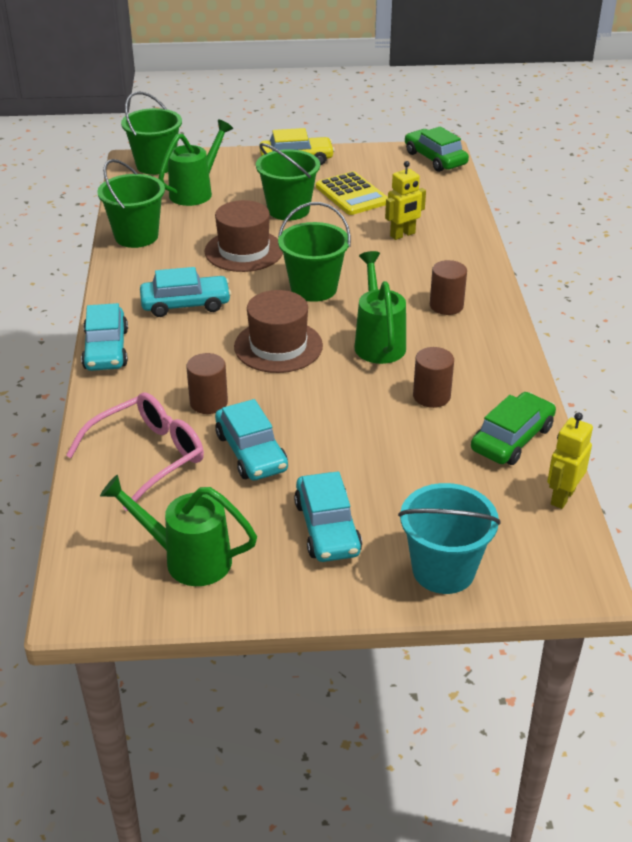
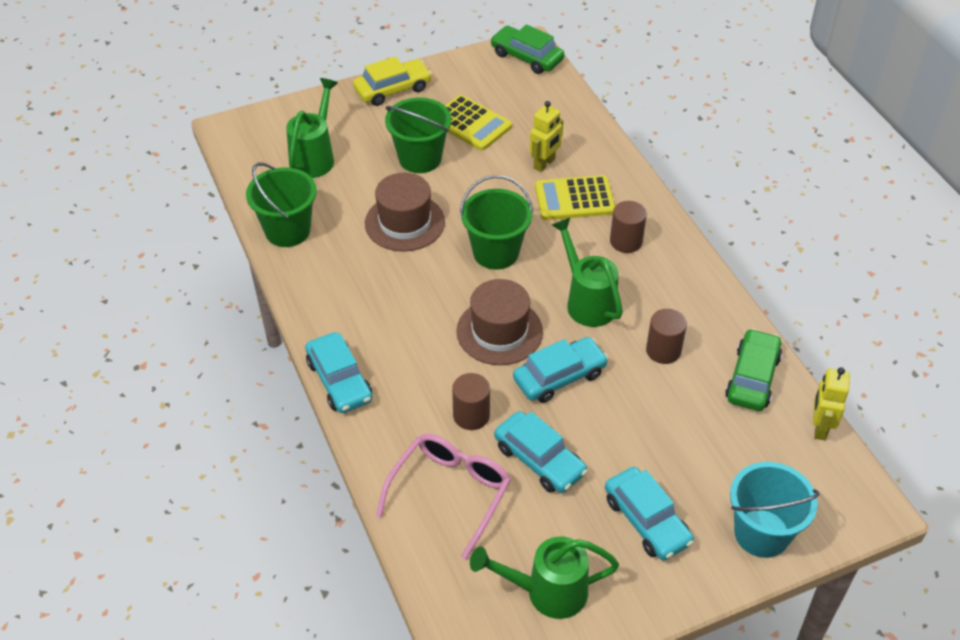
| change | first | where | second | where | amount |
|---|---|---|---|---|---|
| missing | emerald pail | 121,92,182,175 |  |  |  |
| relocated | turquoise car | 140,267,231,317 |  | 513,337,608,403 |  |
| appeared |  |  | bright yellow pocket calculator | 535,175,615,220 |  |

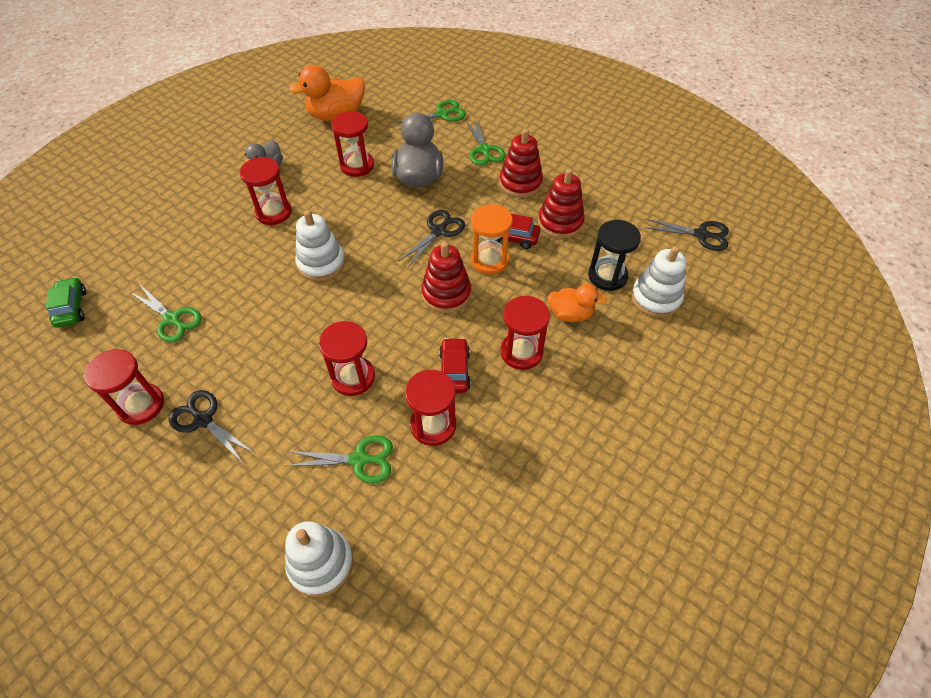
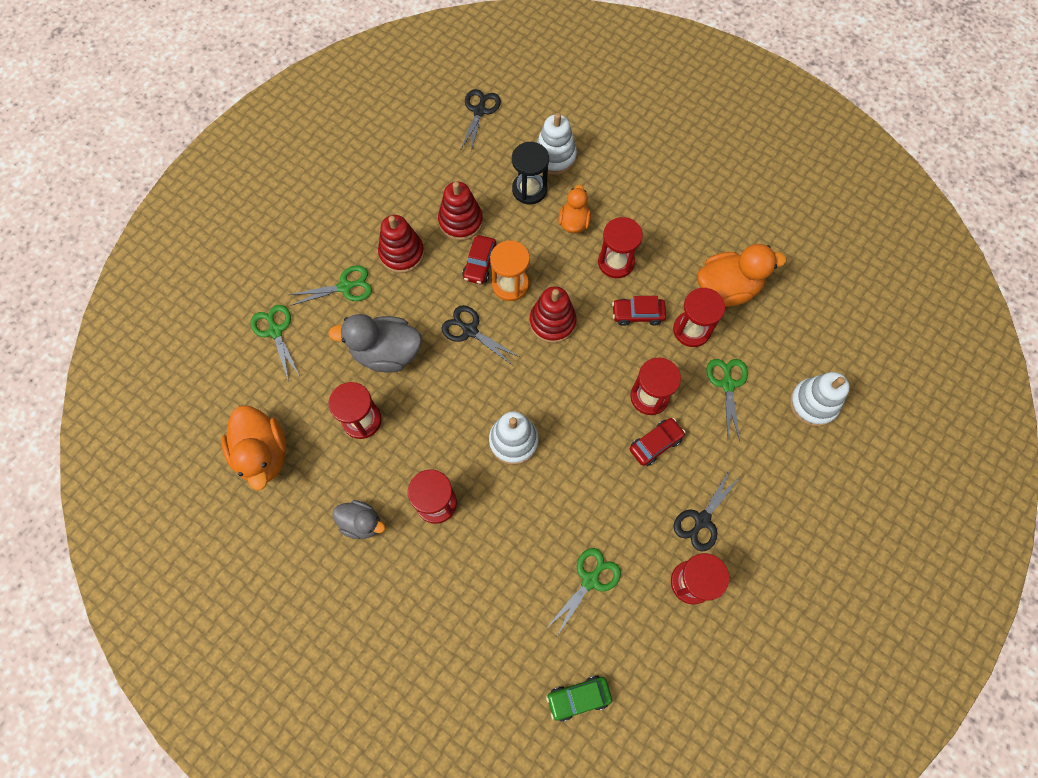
| change | first | where | second | where | amount |
|---|---|---|---|---|---|
| appeared |  |  | bright orange toy duck | 698,244,786,307 |  |
| appeared |  |  | red car | 630,418,686,466 |  |

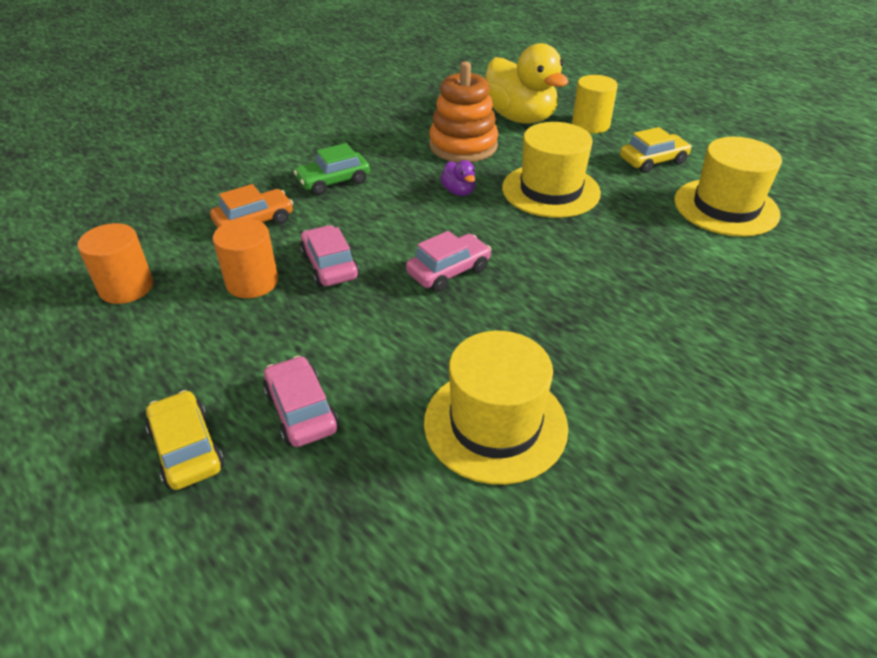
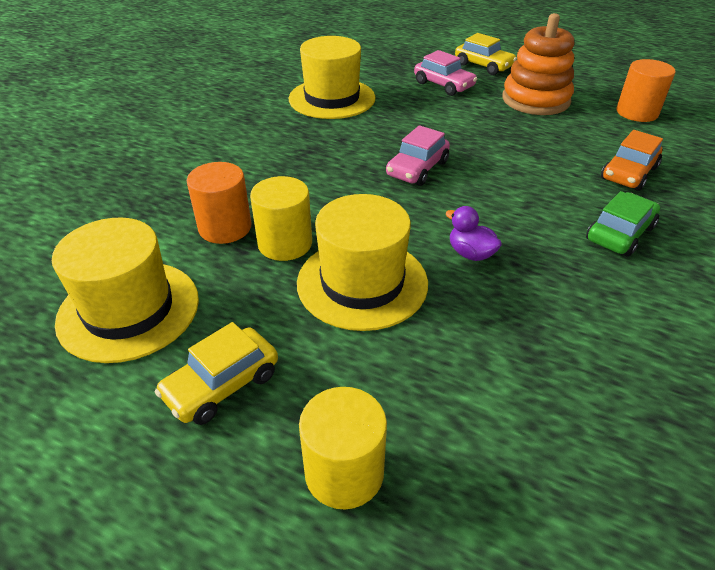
| change | first | where | second | where | amount |
|---|---|---|---|---|---|
| missing | bright yellow toy duck | 485,43,568,124 |  |  |  |
| relocated | bright orange stacking toy | 429,61,498,162 |  | 502,13,574,115 |  |
| relocated | bright orange cylinder | 213,218,278,298 |  | 187,162,252,244 |  |
| missing | rose-pink car | 300,225,359,287 |  |  |  |
| appeared |  |  | bright yellow cylinder | 250,176,312,261 |  |

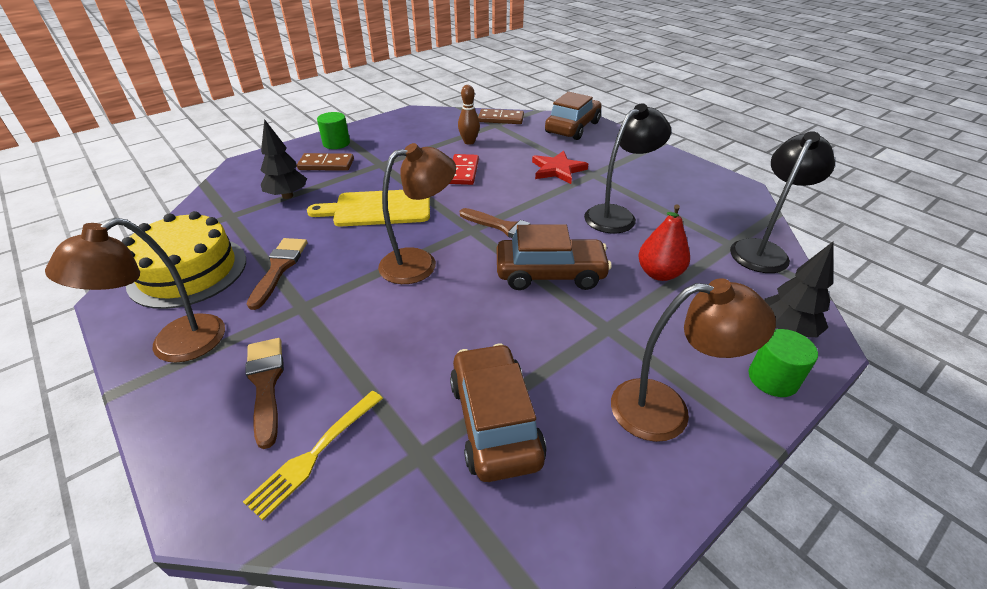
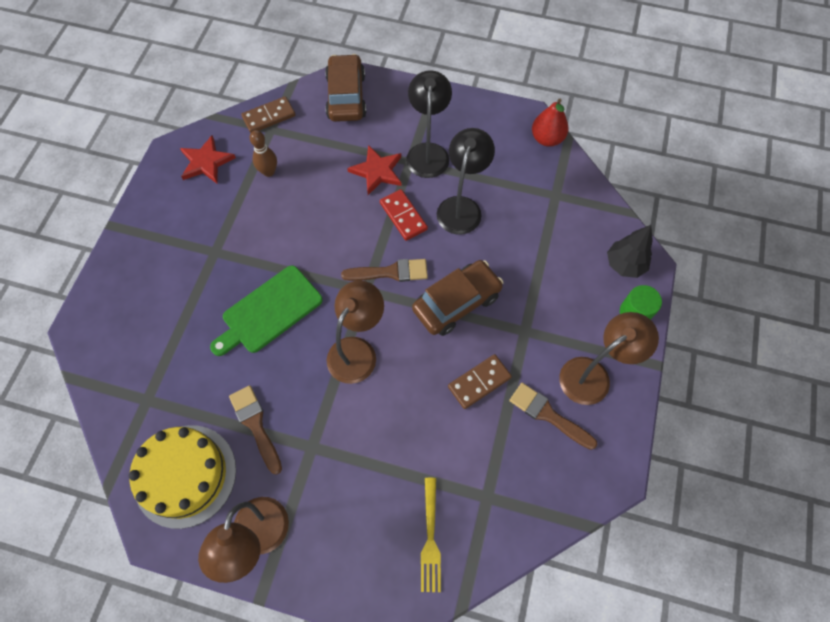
| change | first | where | second | where | amount |
|---|---|---|---|---|---|
| missing | emerald cylinder | 317,112,350,149 |  |  |  |
| missing | jet-black toy tree | 260,119,307,199 |  |  |  |
| relocated | jet-black lamp | 730,131,835,273 |  | 406,70,452,178 |  |
| relocated | dark brown domino tile | 297,153,354,171 |  | 448,354,512,409 |  |
| relocated | red domino tile | 449,154,479,185 |  | 380,189,428,241 |  |
| colour | bright yellow bread board | 307,190,430,226 | emerald bread board | 210,265,323,356 |  |
| relocated | red pear | 638,204,690,281 |  | 532,99,569,147 |  |
| relocated | dark brown paintbrush | 245,338,284,449 |  | 509,383,598,450 |  |
| missing | dark brown car | 450,343,547,482 |  |  |  |
| appeared |  |  | red star shape | 180,135,236,183 |  |

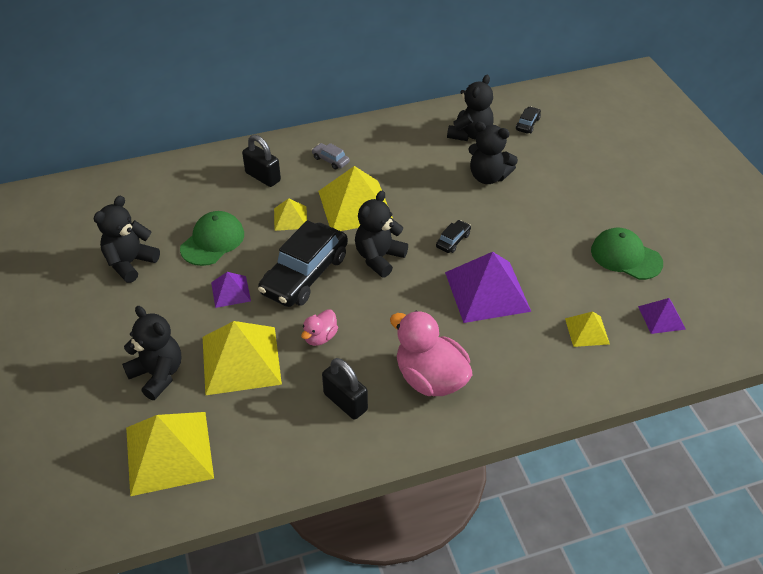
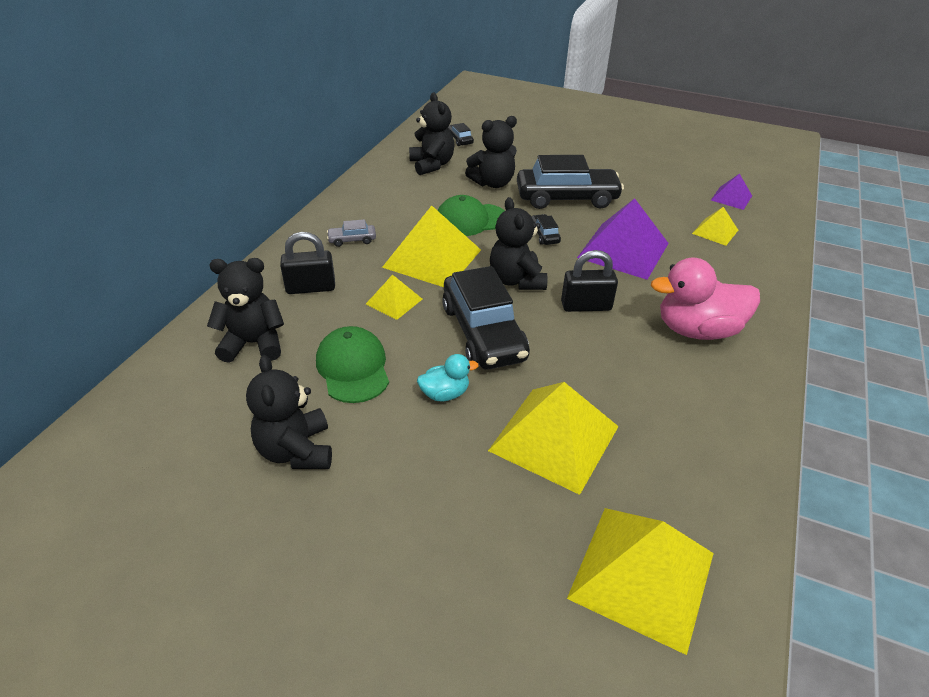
| change | first | where | second | where | amount |
|---|---|---|---|---|---|
| relocated | emerald cap | 591,228,663,280 |  | 438,195,505,236 |  |
| exchanged | royal purple solid pyramid | 211,272,251,308 | turquoise toy duck | 417,354,479,402 |  |
| relocated | jet-black stuffed bear | 122,306,181,400 |  | 207,258,284,363 |  |
| missing | rose-pink toy duck | 301,309,338,346 |  |  |  |
| relocated | jet-black lock | 322,358,368,420 |  | 561,250,618,312 |  |
| appeared |  |  | jet-black car | 517,155,624,209 |  |

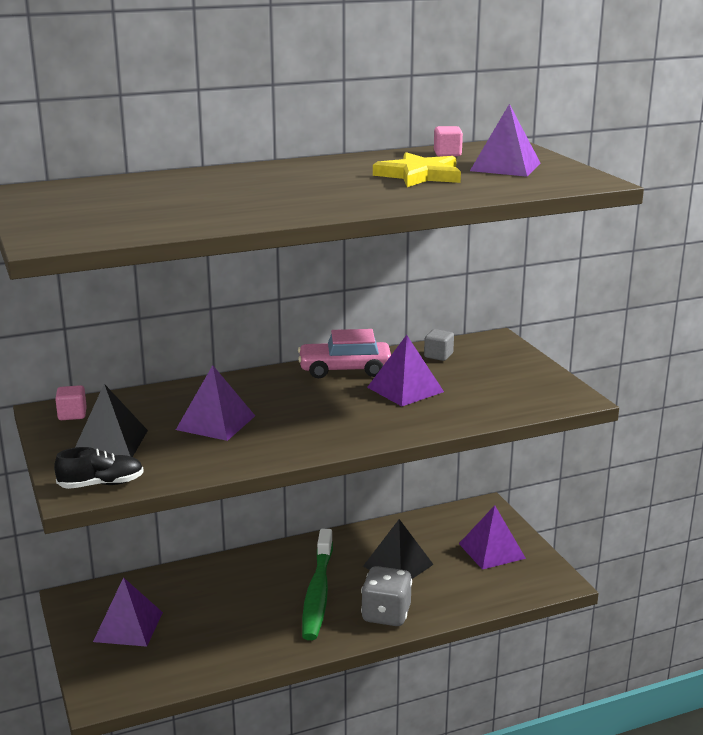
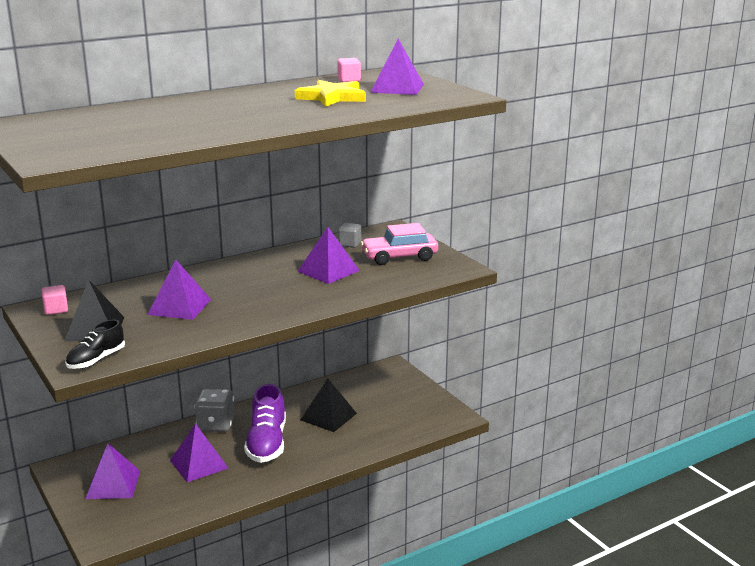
| change | first | where | second | where | amount |
|---|---|---|---|---|---|
| relocated | rose-pink car | 298,329,391,378 |  | 361,223,438,265 |  |
| spun | jet-black lace-up shoe | 54,447,144,489 |  | 65,320,125,369 | 150 degrees clockwise |
| relocated | royal purple solid pyramid | 459,505,526,570 |  | 170,423,228,482 |  |
| exchanged | emerald dental brush | 302,529,333,640 | royal purple lace-up shoe | 244,384,286,463 |  |
| relocated | grey die | 361,566,412,626 |  | 194,389,235,432 |  |

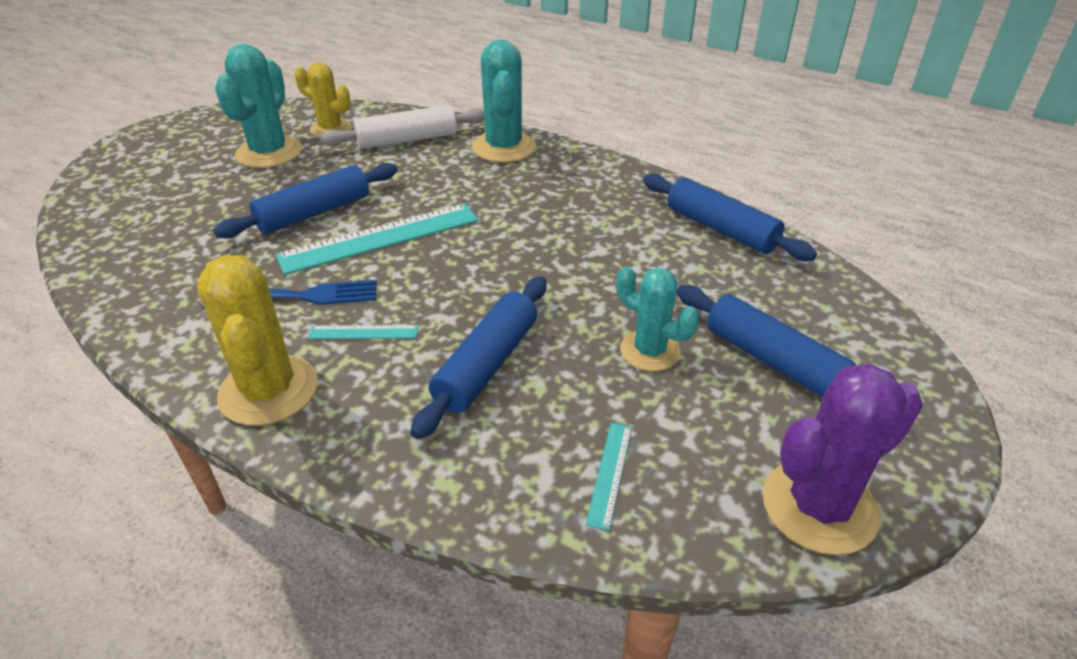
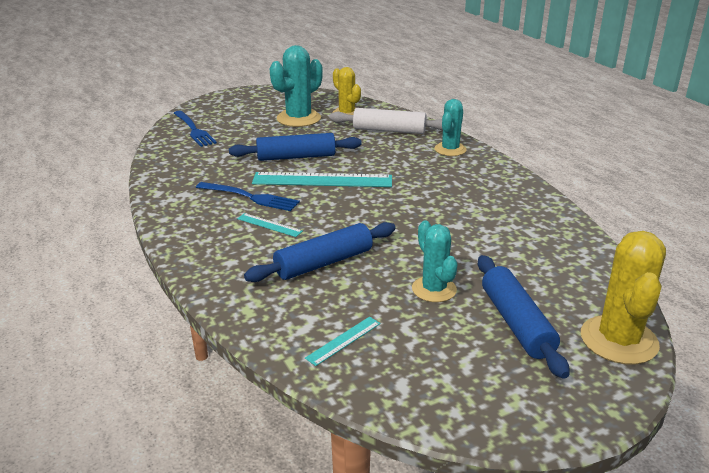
| change | first | where | second | where | amount |
|---|---|---|---|---|---|
| size | turquoise cactus | 472,40,536,163 |  | 434,99,467,156 | x0.66 |
| missing | cobalt pastry roller | 643,174,817,261 |  |  |  |
| relocated | bright yellow cactus | 197,255,318,426 |  | 581,231,666,365 |  |
| missing | royal purple cactus | 763,364,923,555 |  |  |  |
| appeared |  |  | cobalt dinner fork | 174,111,217,147 |  |

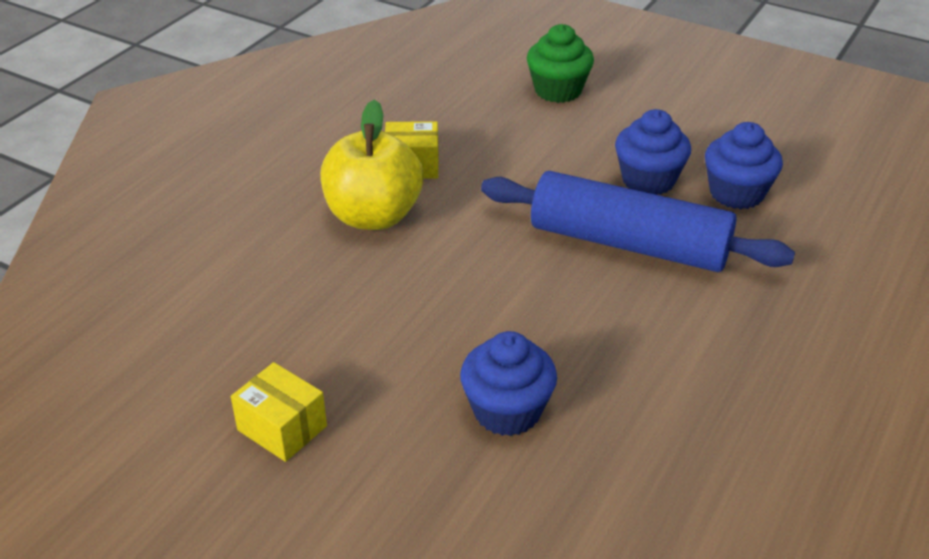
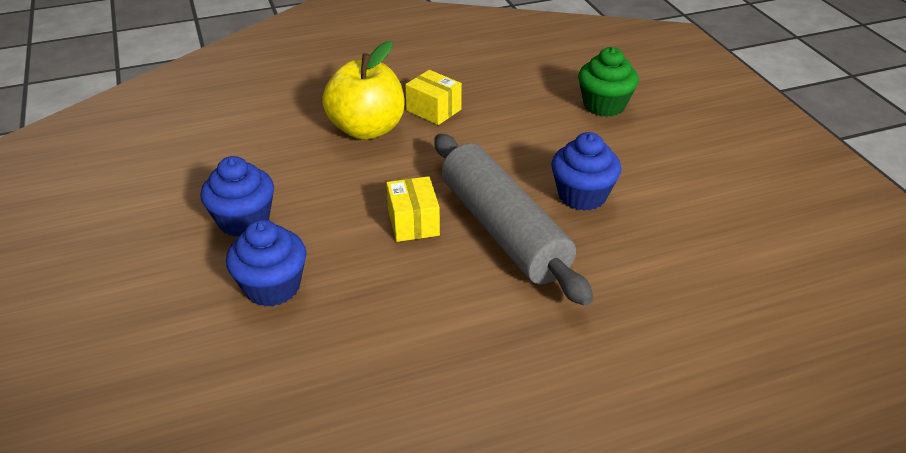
| change | first | where | second | where | amount |
|---|---|---|---|---|---|
| relocated | cobalt fairy cake | 705,122,783,209 |  | 200,156,274,237 |  |
| colour | cobalt pastry roller | 481,171,795,272 | grey pastry roller | 434,134,593,306 |  |
| relocated | bright yellow package | 231,362,327,462 |  | 386,176,440,242 |  |

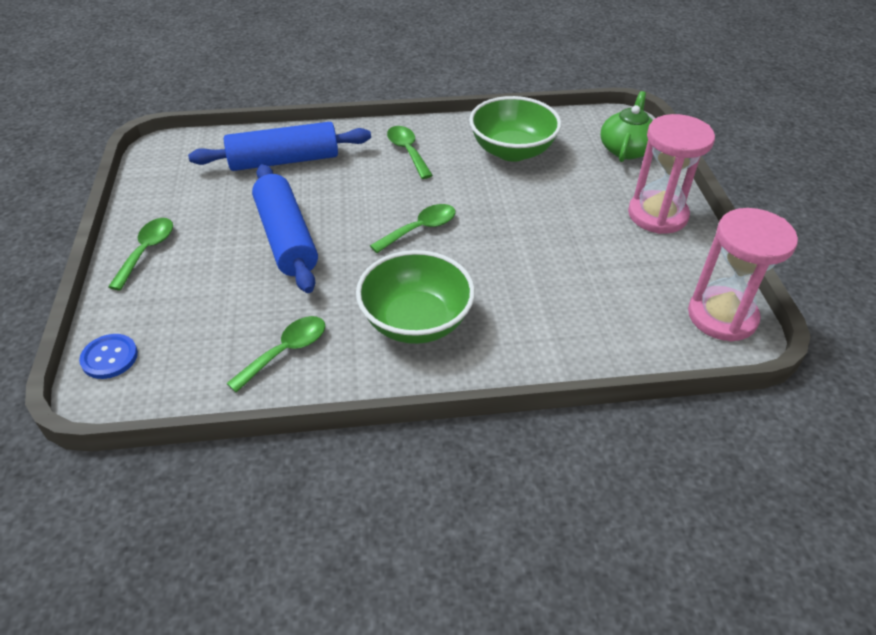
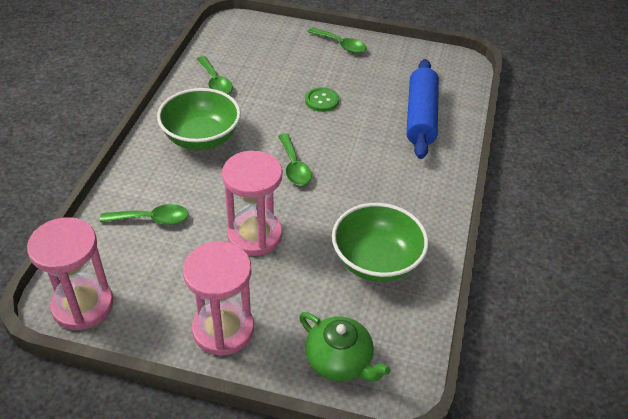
| change | first | where | second | where | amount |
|---|---|---|---|---|---|
| relocated | emerald teaspoon | 387,126,433,179 |  | 100,204,189,225 |  |
| exchanged | cobalt pastry roller | 252,164,318,293 | emerald shirt button | 305,87,339,112 |  |
| missing | cobalt shirt button | 79,334,138,379 |  |  |  |
| appeared |  |  | rose-pink sandglass | 222,151,282,256 |  |

